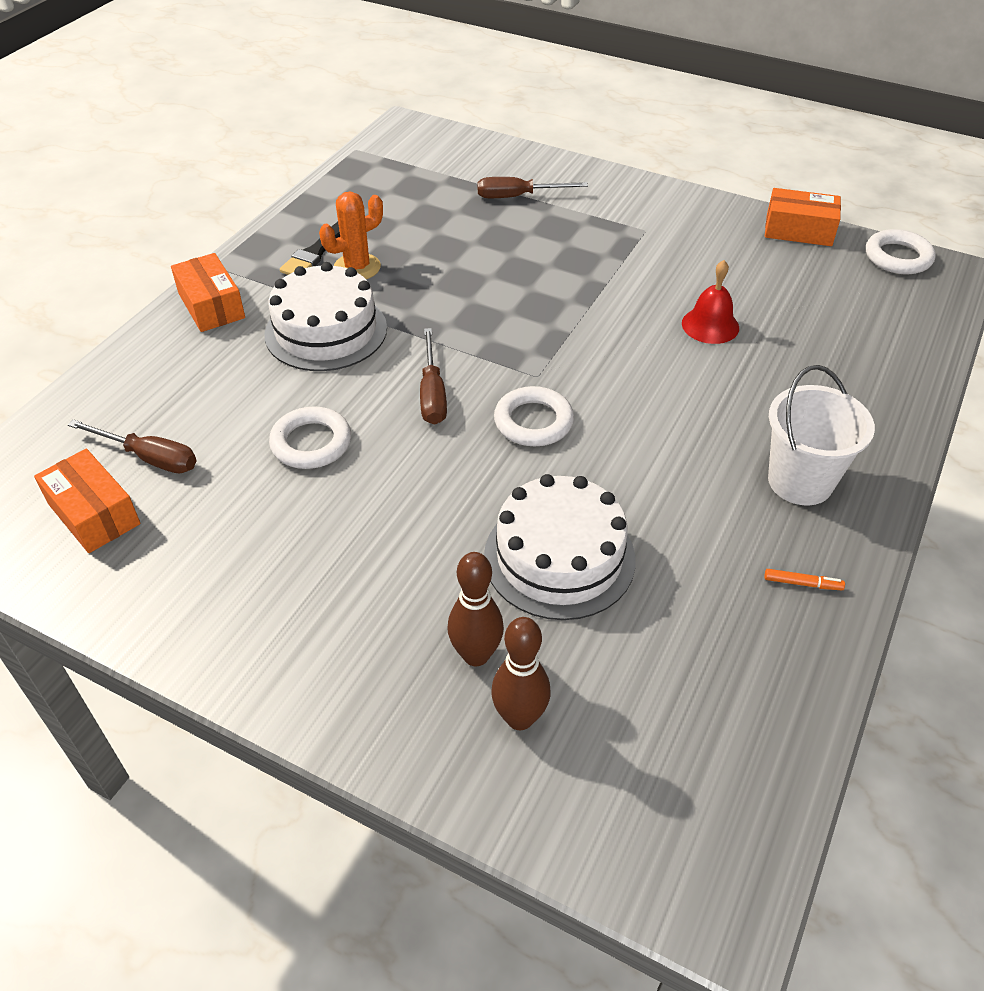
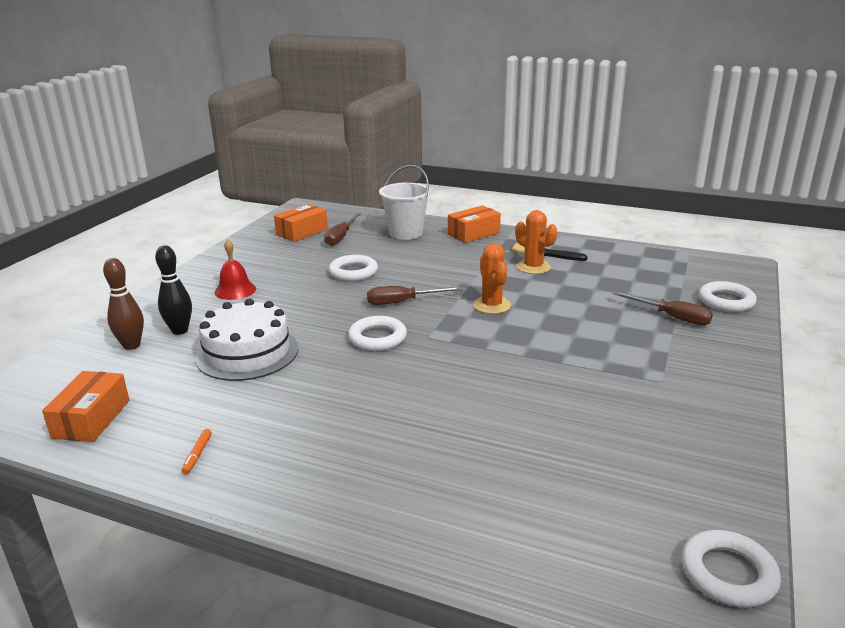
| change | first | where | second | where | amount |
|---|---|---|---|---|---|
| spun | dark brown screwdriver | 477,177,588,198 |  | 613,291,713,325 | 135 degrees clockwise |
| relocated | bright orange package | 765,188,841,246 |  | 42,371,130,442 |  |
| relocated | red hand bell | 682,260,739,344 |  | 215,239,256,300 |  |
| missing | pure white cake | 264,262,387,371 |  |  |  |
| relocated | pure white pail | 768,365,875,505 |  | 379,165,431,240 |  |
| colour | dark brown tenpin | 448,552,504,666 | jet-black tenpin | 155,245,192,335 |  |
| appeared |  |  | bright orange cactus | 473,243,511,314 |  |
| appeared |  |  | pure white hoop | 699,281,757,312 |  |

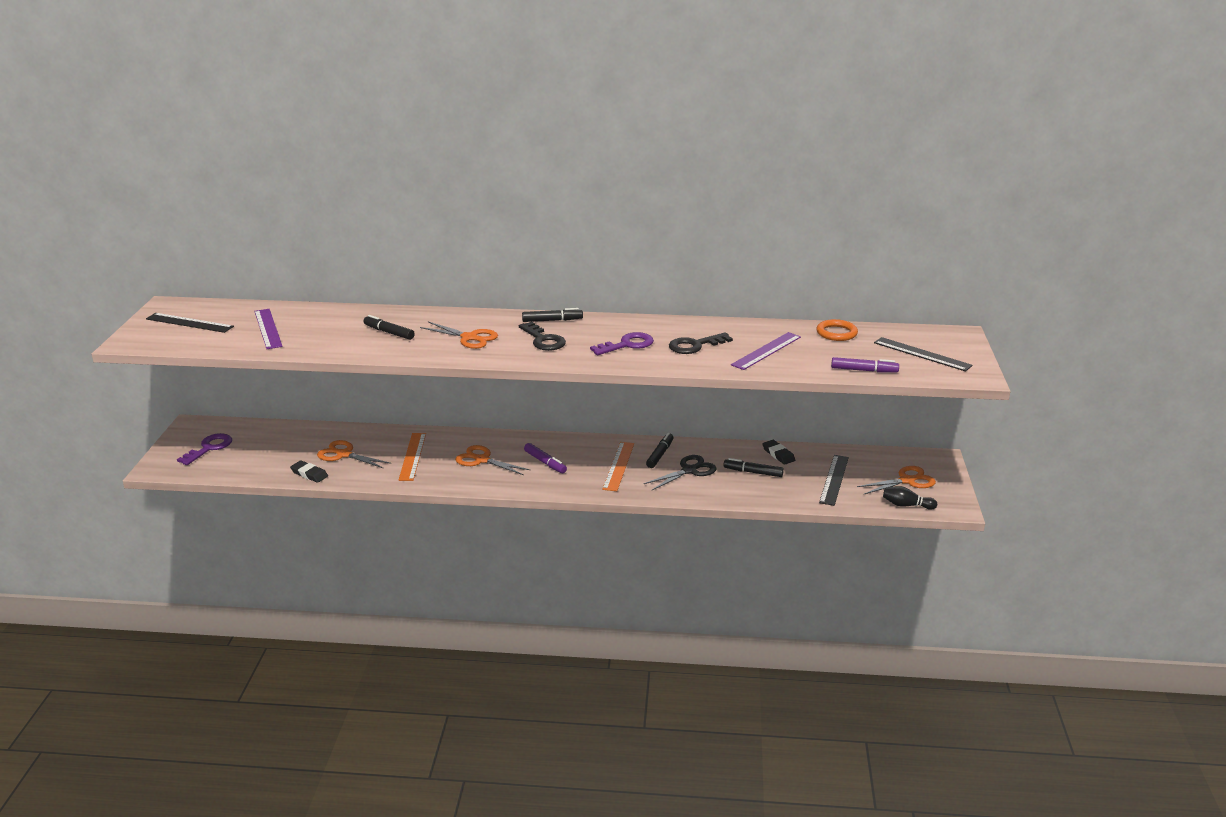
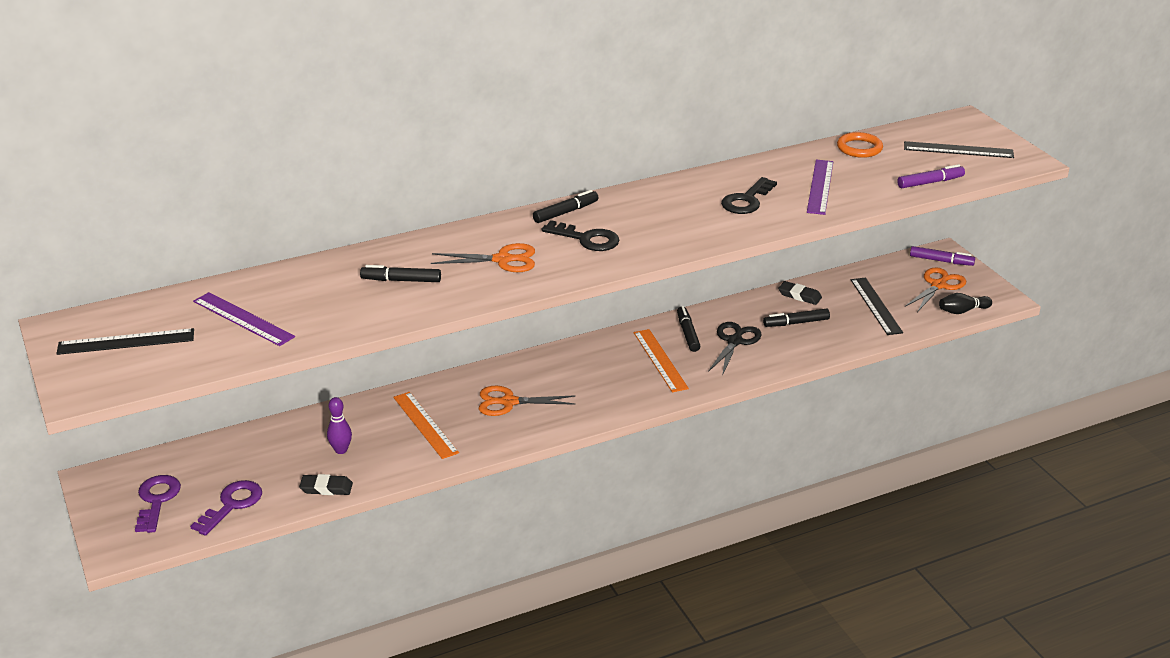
| change | first | where | second | where | amount |
|---|---|---|---|---|---|
| relocated | royal purple key | 590,332,654,355 |  | 190,480,262,536 |  |
| exchanged | bright orange pair of scissors | 317,440,391,469 | royal purple tenpin | 327,397,352,454 |  |
| relocated | royal purple marker pen | 524,443,567,473 |  | 910,246,975,266 |  |

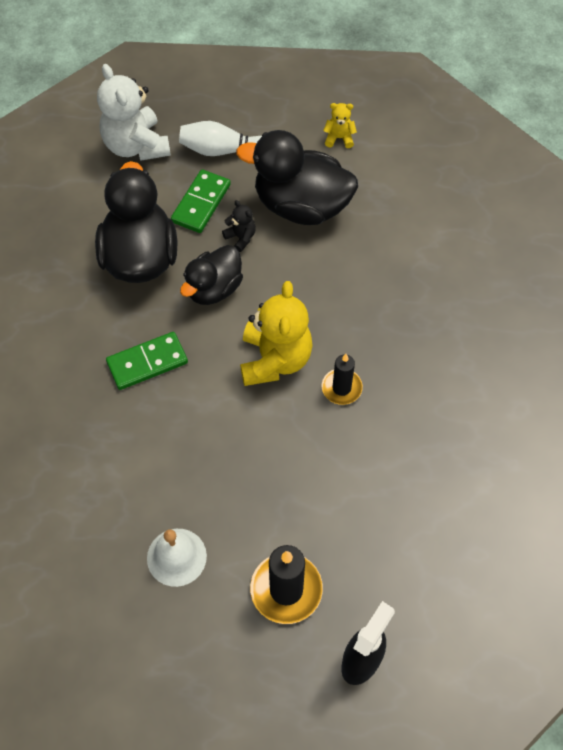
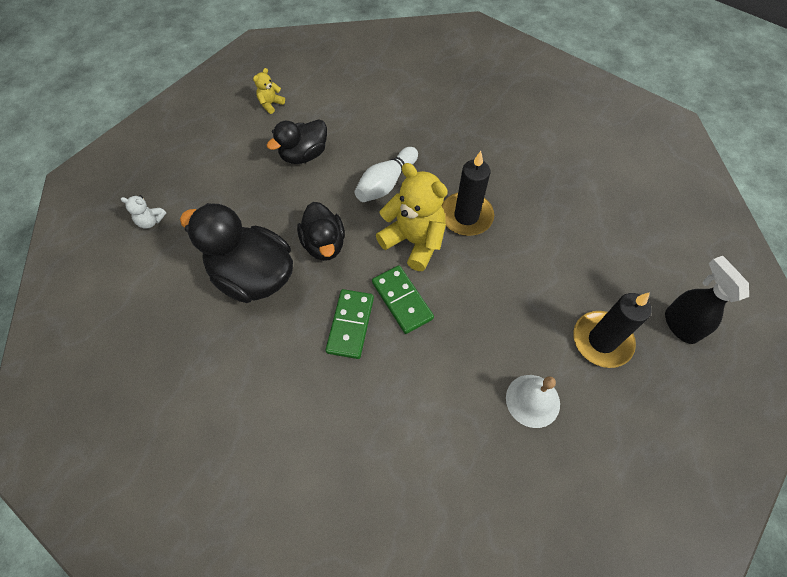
| change | first | where | second | where | amount |
|---|---|---|---|---|---|
| size | pure white stuffed bear | 97,64,171,161 |  | 120,195,166,229 | x0.46 |
| relocated | pure white tenpin | 179,121,262,156 |  | 355,147,418,202 |  |
| size | jet-black toy duck | 236,130,358,225 |  | 267,119,327,164 | x0.62 |
| relocated | emerald domino tile | 171,170,231,233 |  | 372,266,434,334 |  |
| missing | jet-black stuffed bear | 222,200,256,252 |  |  |  |
| size | jet-black candle | 322,354,363,405 |  | 442,151,494,236 | x1.59 |

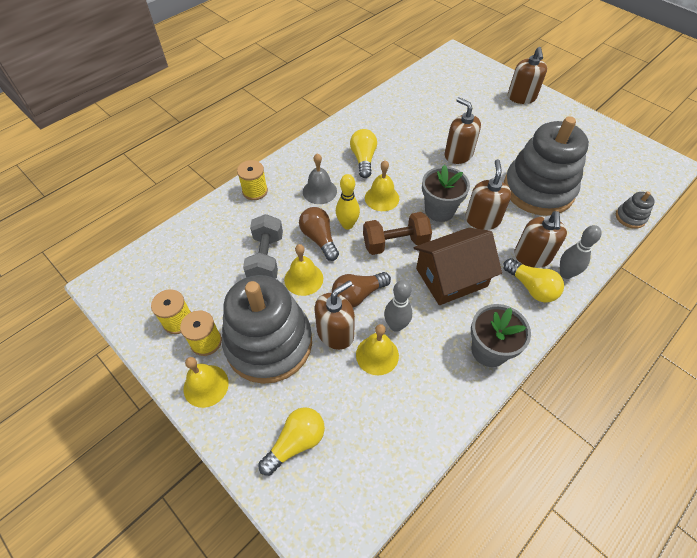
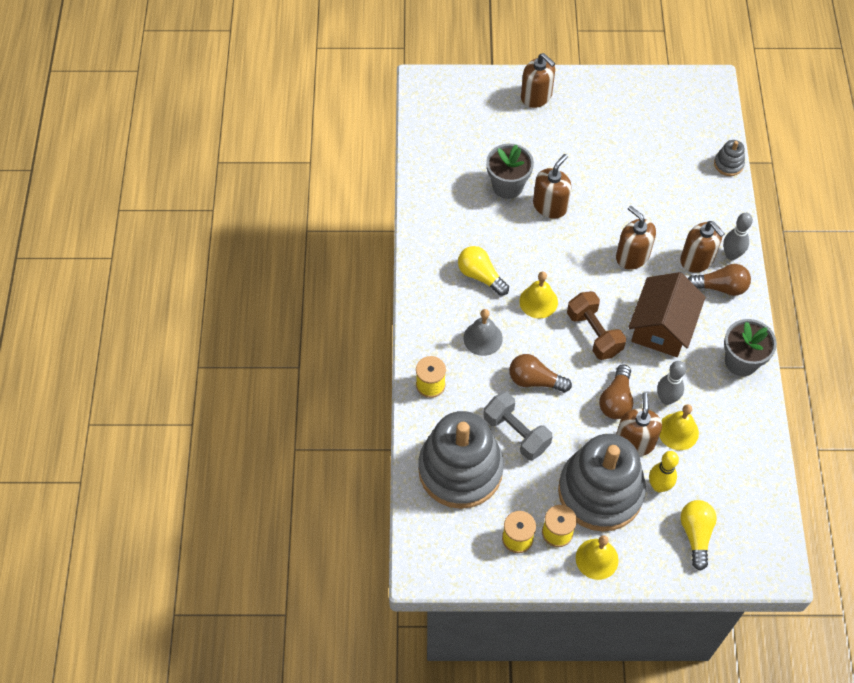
| change | first | where | second | where | amount |
|---|---|---|---|---|---|
| spun | dark brown soap pump | 445,97,481,164 |  | 533,154,572,218 | 120 degrees clockwise |
| relocated | grey stacking toy | 504,116,589,216 |  | 418,411,504,509 |  |
| relocated | grey plant pot | 422,165,470,222 |  | 486,143,534,199 |  |
| relocated | bright yellow tenpin | 336,174,360,229 |  | 649,451,679,492 |  |
| spun | dark brown free weight | 363,212,432,255 |  | 567,291,626,360 | 60 degrees counterclockwise |
| missing | bright yellow hand bell | 284,244,323,296 |  |  |  |
| colour | bright yellow lightbulb | 503,258,564,303 | dark brown lightbulb | 688,264,751,296 |  |

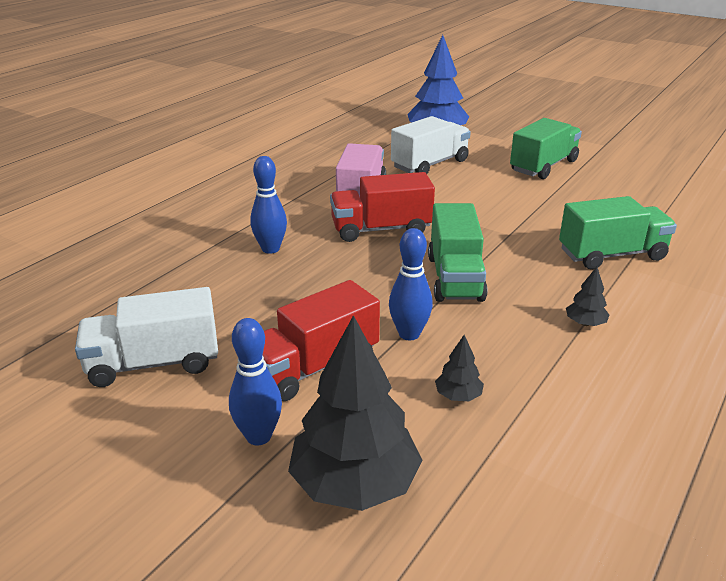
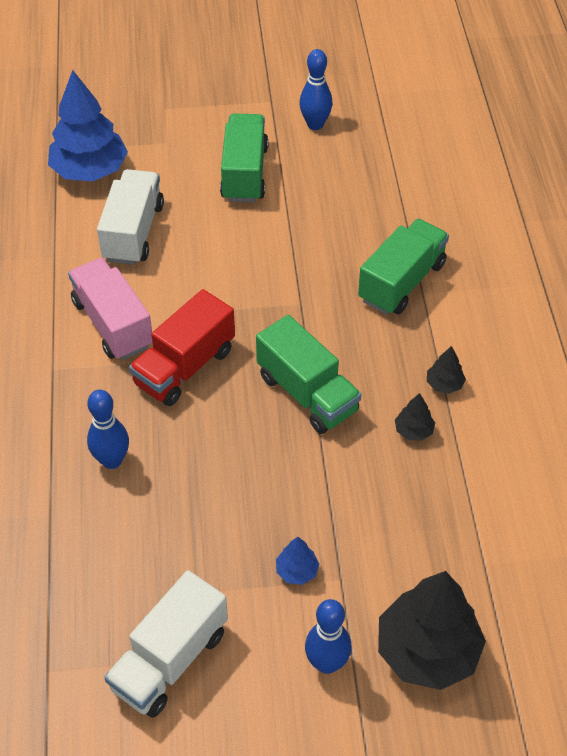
| change | first | where | second | where | amount |
|---|---|---|---|---|---|
| relocated | cobalt tenpin | 389,228,433,340 |  | 299,49,333,130 |  |
| exchanged | red truck | 263,280,380,401 | cobalt toy tree | 276,537,320,585 |  |
| relocated | jet-black toy tree | 435,335,484,401 |  | 395,393,435,441 |  |

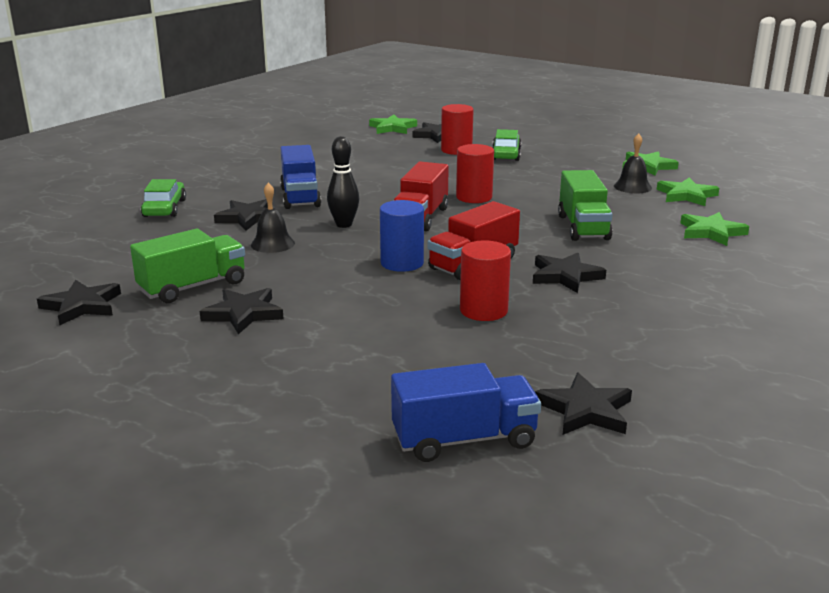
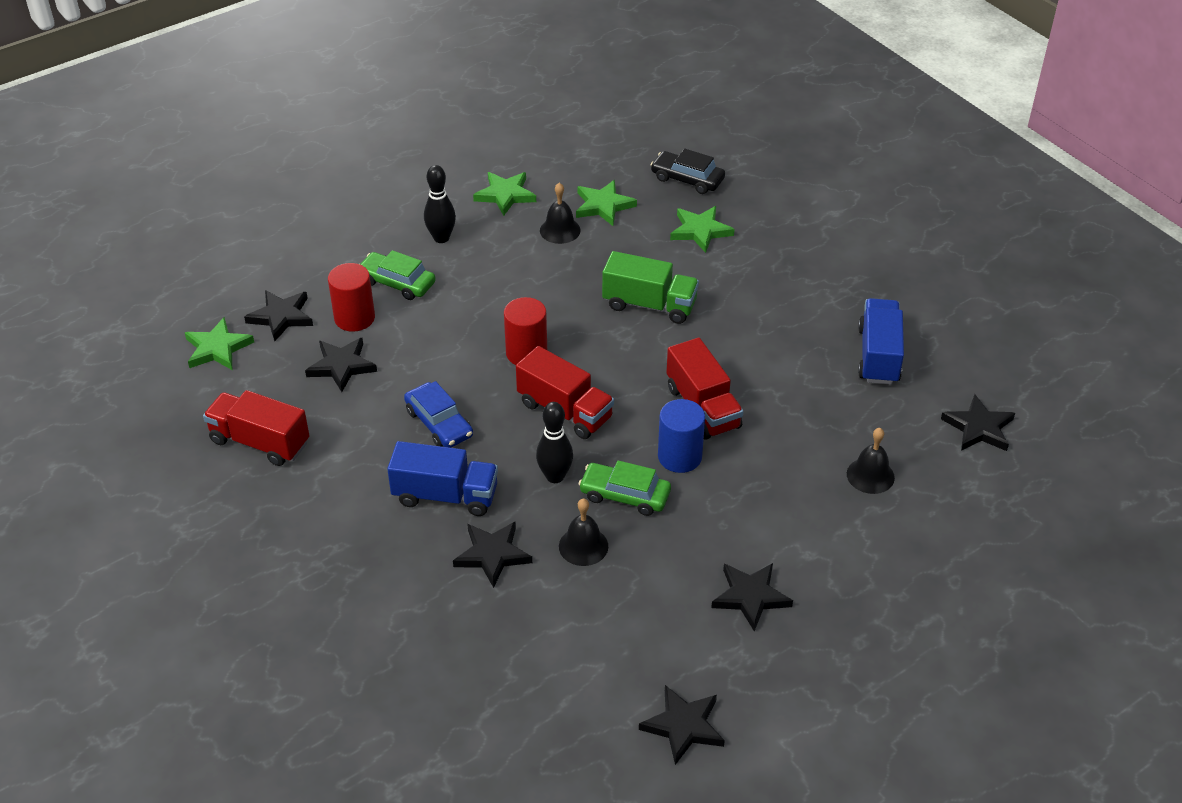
| change | first | where | second | where | amount |
|---|---|---|---|---|---|
| relocated | emerald car | 141,179,186,217 |  | 579,460,671,516 |  |
| missing | emerald truck | 130,229,245,303 |  |  |  |
| missing | red cylinder | 460,240,511,321 |  |  |  |
| relocated | jet-black star shape | 533,253,606,293 |  | 305,338,377,392 |  |
| relocated | cobalt truck | 391,363,541,462 |  | 858,298,904,385 |  |
| appeared |  |  | jet-black car | 651,148,725,194 |  |
| appeared |  |  | jet-black tenpin | 424,165,456,243 |  |
| appeared |  |  | cobalt car | 404,381,473,448 |  |
| appeared |  |  | red truck | 203,390,310,466 |  |
| appeared |  |  | jet-black hand bell | 847,428,895,494 |  |

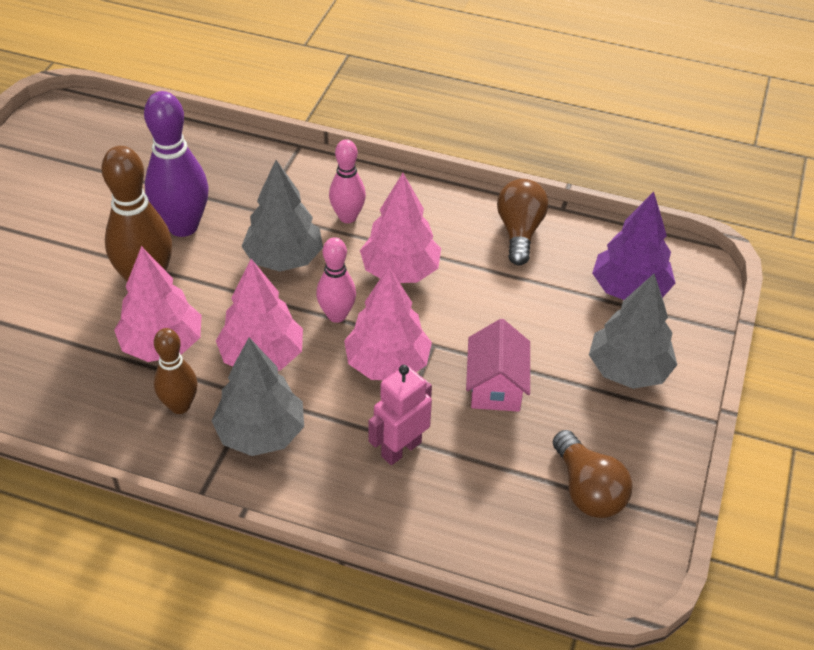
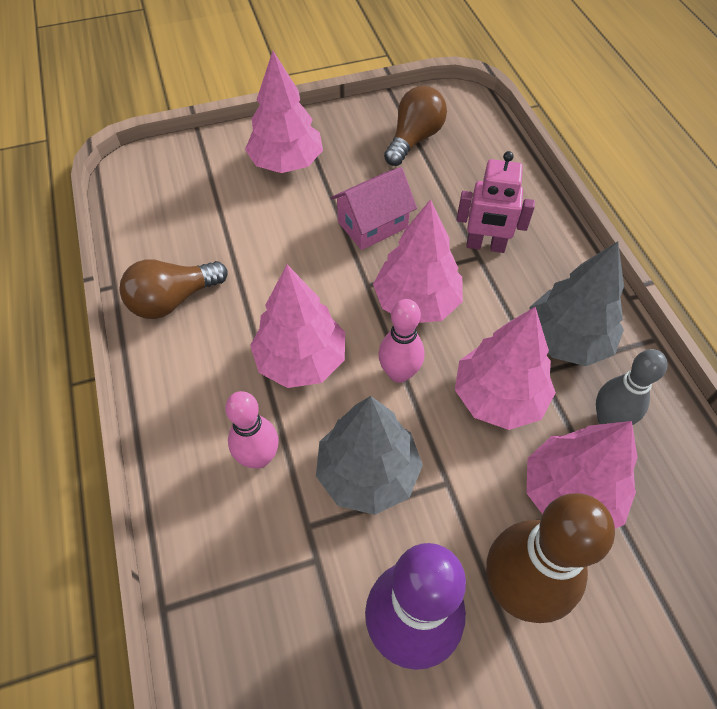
| change | first | where | second | where | amount |
|---|---|---|---|---|---|
| missing | royal purple toy tree | 592,192,675,300 |  |  |  |
| colour | grey toy tree | 589,274,677,389 | rose-pink toy tree | 245,51,323,173 |  |
| colour | dark brown tenpin | 154,328,197,414 | grey tenpin | 596,349,668,425 |  |

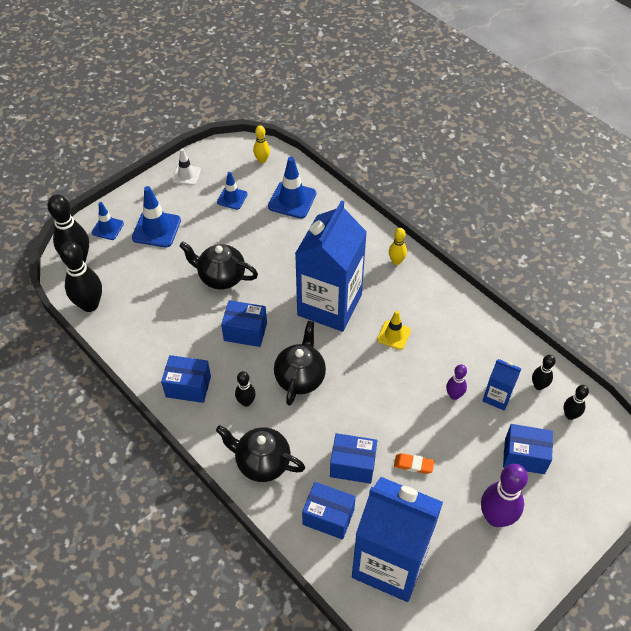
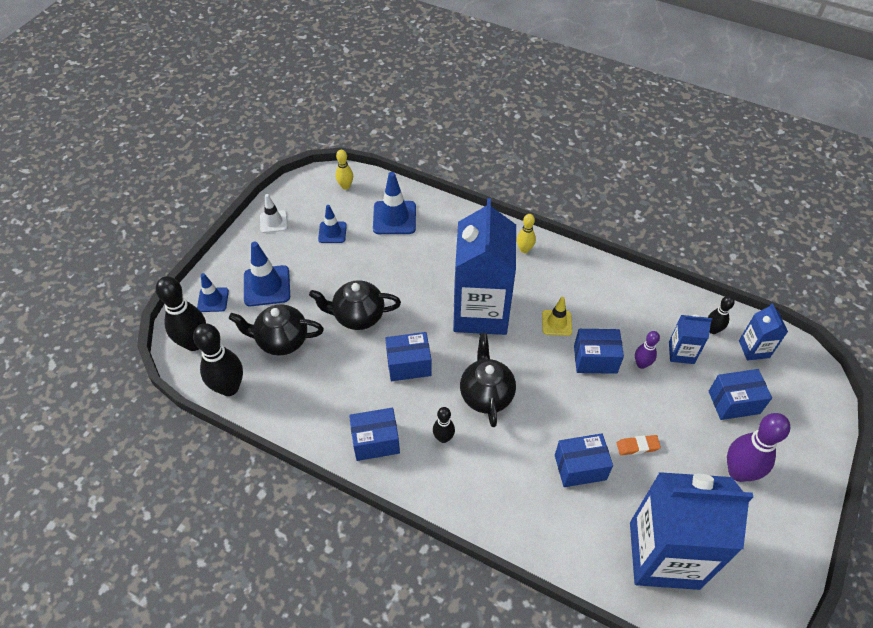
| change | first | where | second | where | amount |
|---|---|---|---|---|---|
| exchanged | jet-black tenpin | 564,385,589,420 | cobalt milk carton | 739,303,788,361 |  |
| relocated | jet-black teapot | 216,425,305,482 |  | 229,304,324,356 |  |
| relocated | cobalt package | 302,482,356,540 |  | 574,329,624,374 |  |

